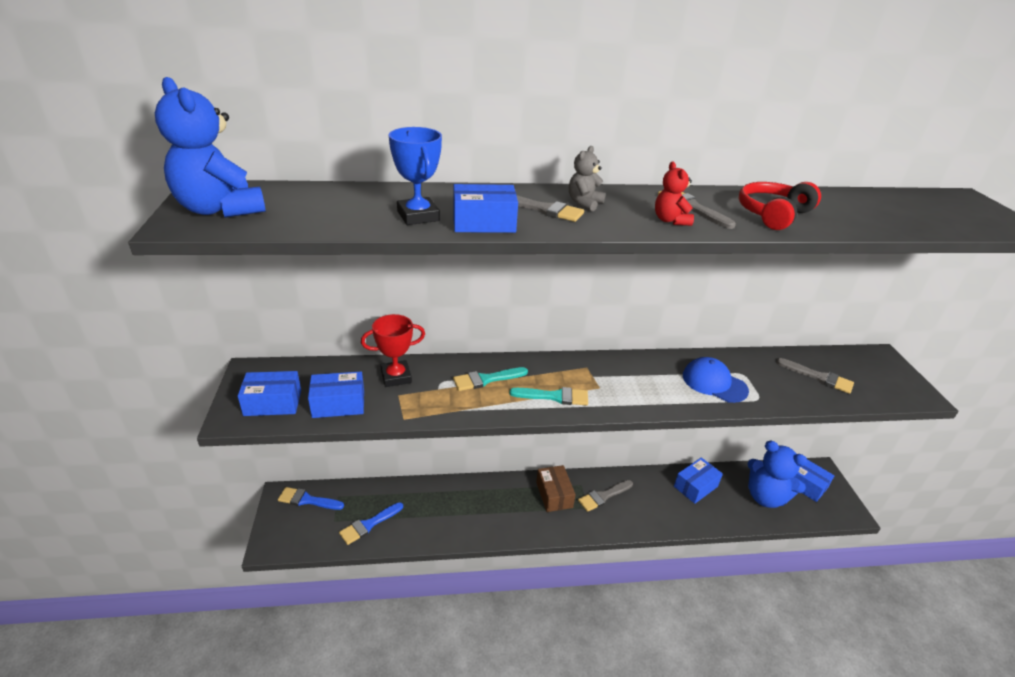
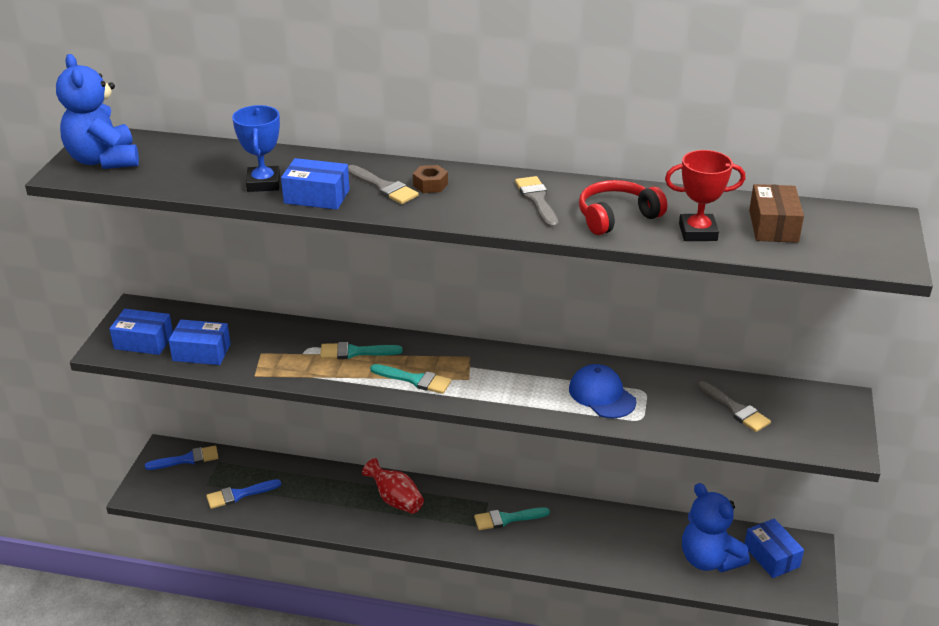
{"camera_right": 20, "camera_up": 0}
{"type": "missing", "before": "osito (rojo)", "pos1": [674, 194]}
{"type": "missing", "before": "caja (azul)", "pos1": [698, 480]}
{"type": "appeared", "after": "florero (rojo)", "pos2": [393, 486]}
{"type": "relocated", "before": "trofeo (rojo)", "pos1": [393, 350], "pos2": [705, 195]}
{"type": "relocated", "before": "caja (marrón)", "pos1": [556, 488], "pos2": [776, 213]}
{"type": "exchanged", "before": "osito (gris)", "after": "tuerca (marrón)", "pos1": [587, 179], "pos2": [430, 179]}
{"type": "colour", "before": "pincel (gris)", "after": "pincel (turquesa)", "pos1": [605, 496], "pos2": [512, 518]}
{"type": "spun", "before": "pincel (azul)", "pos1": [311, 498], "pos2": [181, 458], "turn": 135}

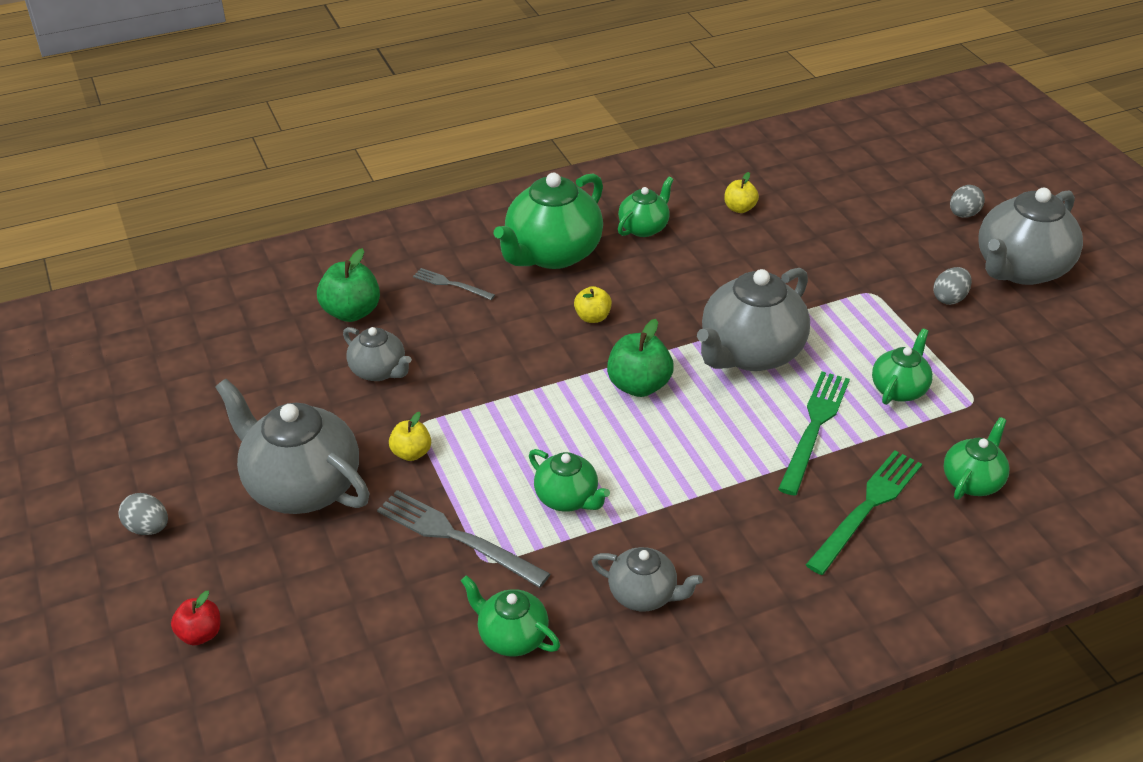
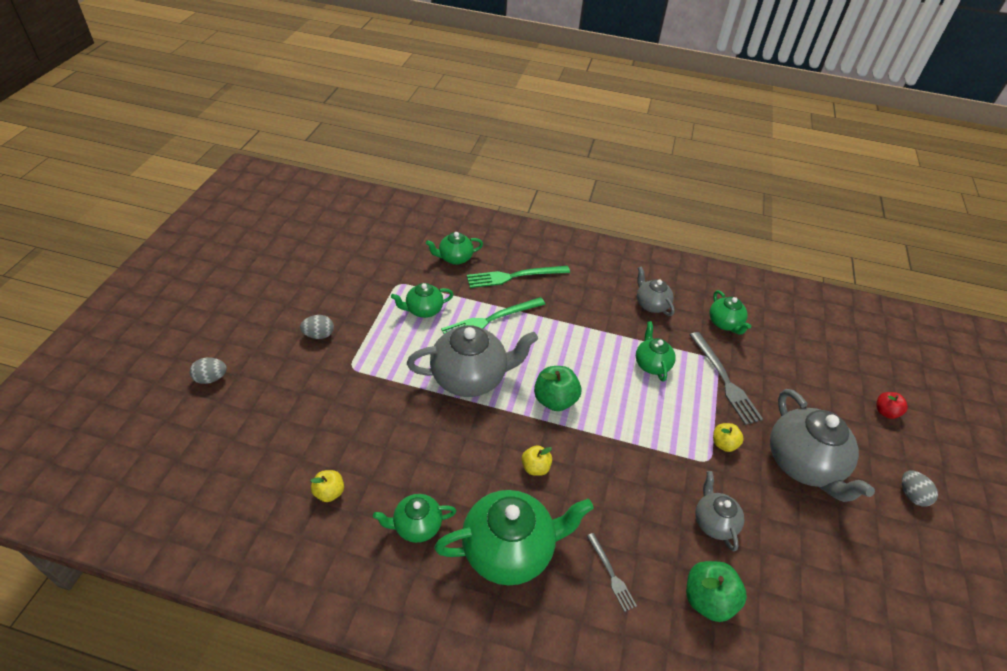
{"camera_right": -145, "camera_up": 5}
{"type": "missing", "before": "tetera (gris)", "pos1": [1031, 236]}

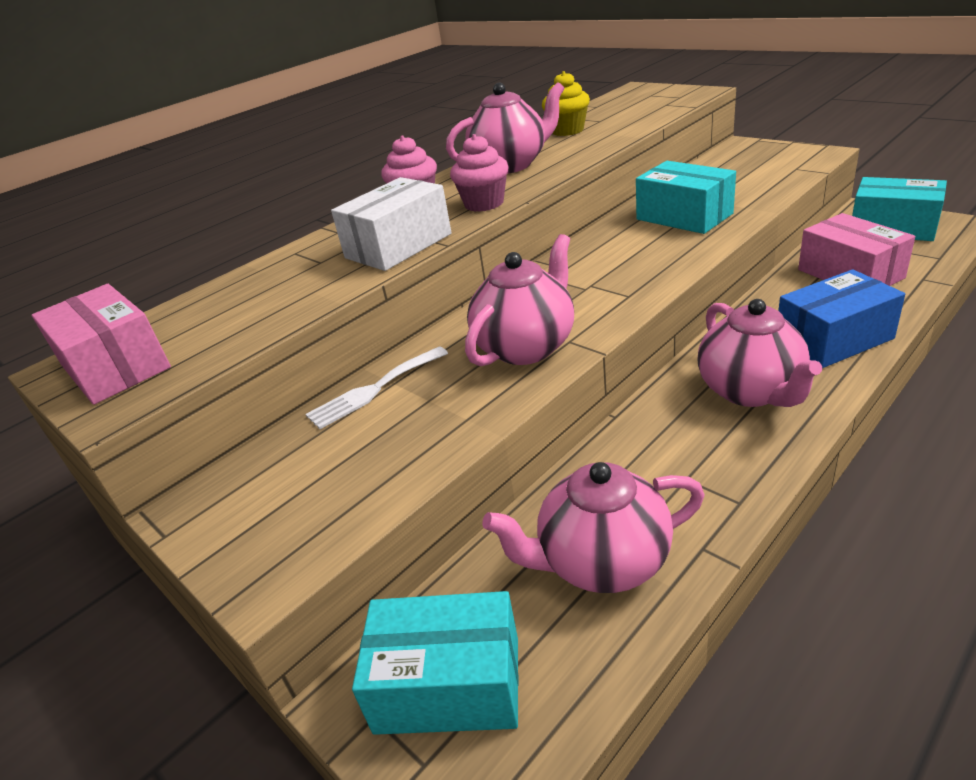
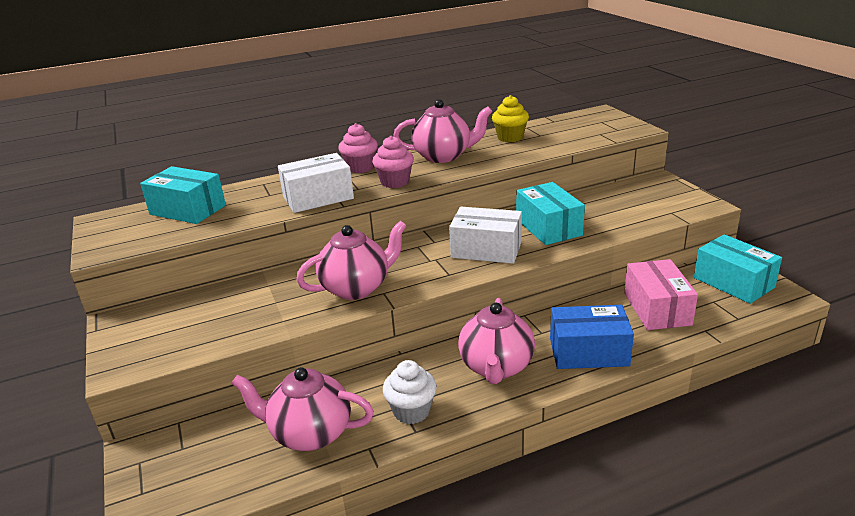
{"camera_right": 20, "camera_up": -5}
{"type": "missing", "before": "caja (rosa)", "pos1": [101, 344]}
{"type": "missing", "before": "tenedor (blanco)", "pos1": [377, 387]}
{"type": "appeared", "after": "magdalena (blanco)", "pos2": [410, 392]}
{"type": "appeared", "after": "caja (blanco)", "pos2": [485, 235]}
{"type": "relocated", "before": "caja (turquesa)", "pos1": [435, 663], "pos2": [183, 195]}

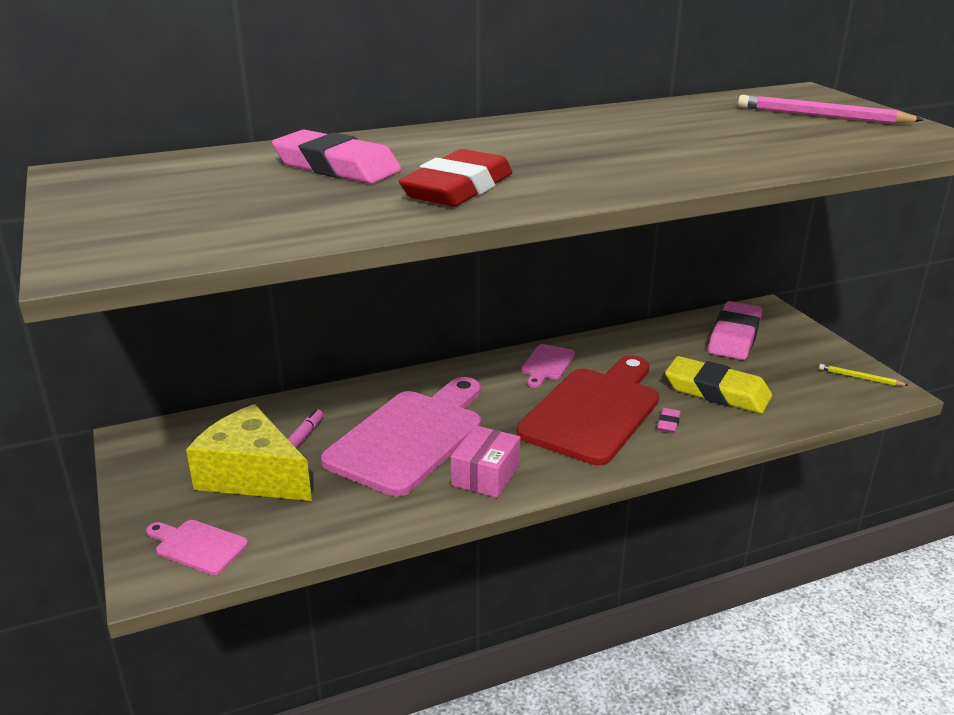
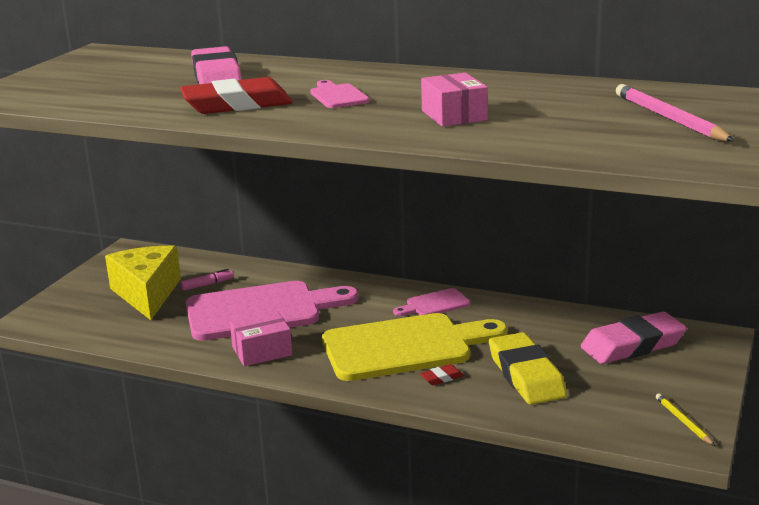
{"camera_right": 45, "camera_up": -5}
{"type": "appeared", "after": "caja (rosa)", "pos2": [454, 100]}
{"type": "relocated", "before": "tabla de cortar (rosa)", "pos1": [197, 547], "pos2": [339, 94]}
{"type": "colour", "before": "tabla de cortar (rojo)", "after": "tabla de cortar (amarillo)", "pos1": [588, 410], "pos2": [414, 347]}
{"type": "colour", "before": "goma de borrar (rosa)", "after": "goma de borrar (rojo)", "pos1": [669, 420], "pos2": [442, 374]}

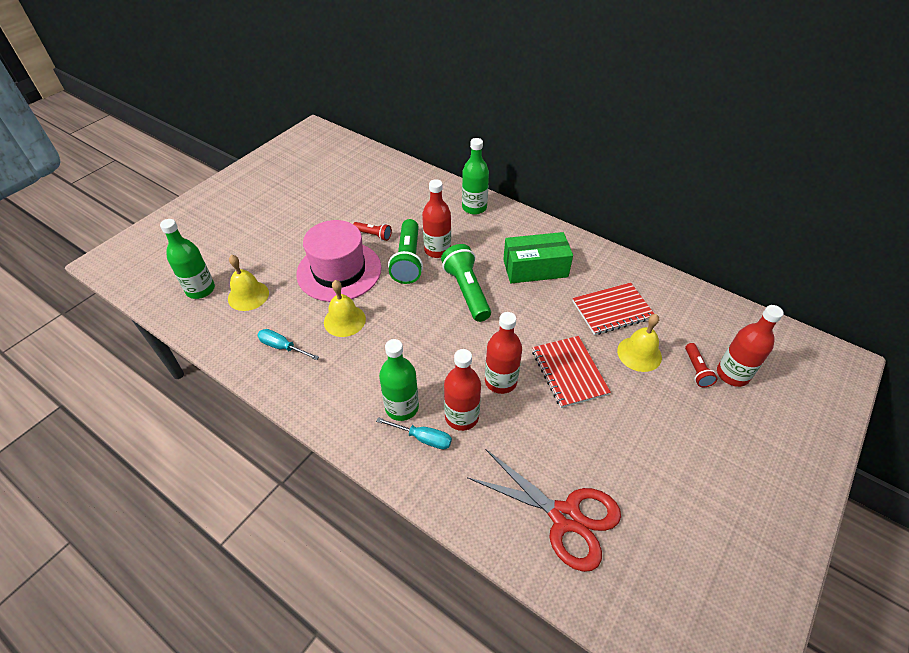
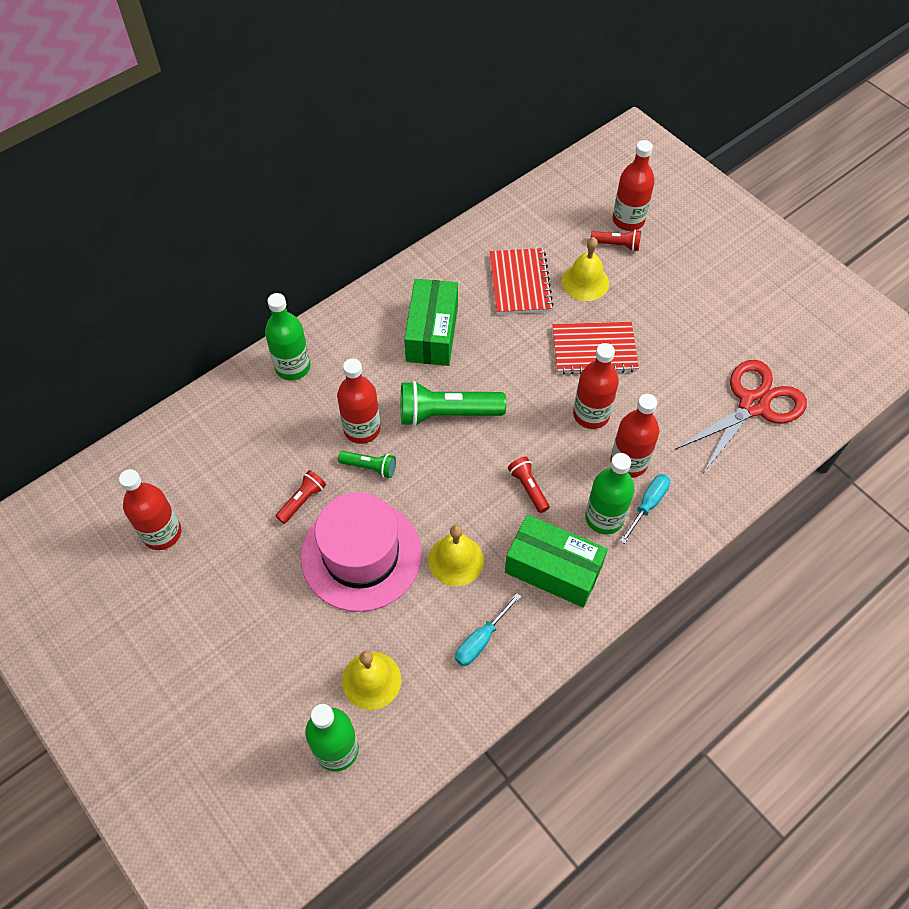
{"camera_right": -75, "camera_up": 10}
{"type": "appeared", "after": "botella (rojo)", "pos2": [150, 509]}
{"type": "appeared", "after": "caja (verde)", "pos2": [556, 561]}
{"type": "appeared", "after": "lámpara de mano (rojo)", "pos2": [529, 485]}
{"type": "size", "before": "lámpara de mano (verde)", "pos1": [405, 251], "pos2": [367, 464], "scale": 0.52}

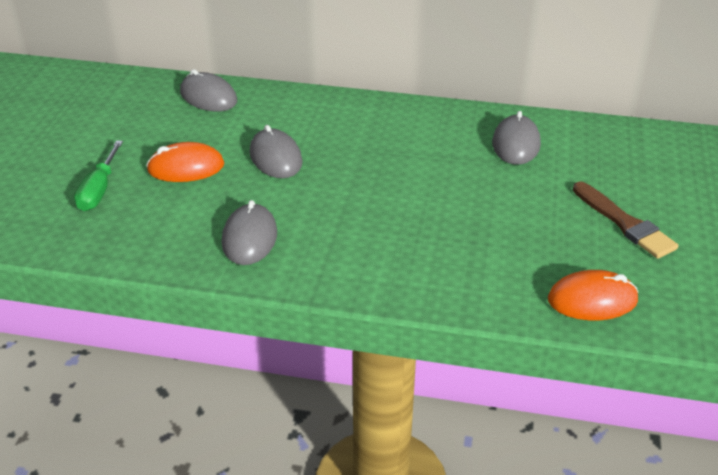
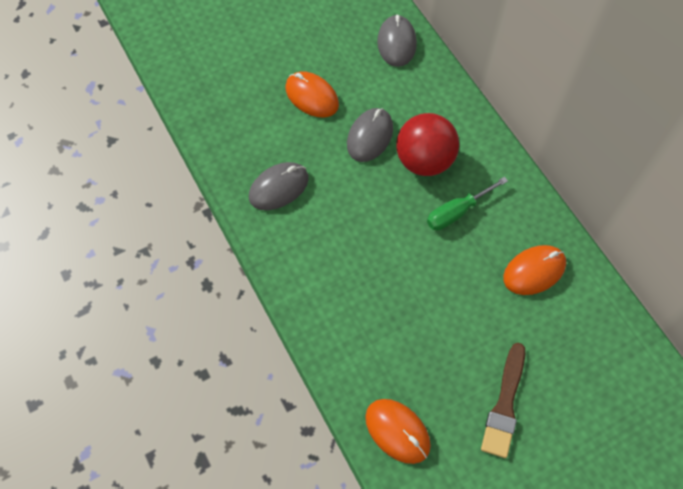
{"camera_right": 50, "camera_up": 25}
{"type": "appeared", "after": "pelota (rojo)", "pos2": [427, 144]}
{"type": "relocated", "before": "destornillador (verde)", "pos1": [98, 175], "pos2": [467, 203]}
{"type": "colour", "before": "ratón (gris)", "after": "ratón (naranja)", "pos1": [516, 138], "pos2": [534, 270]}

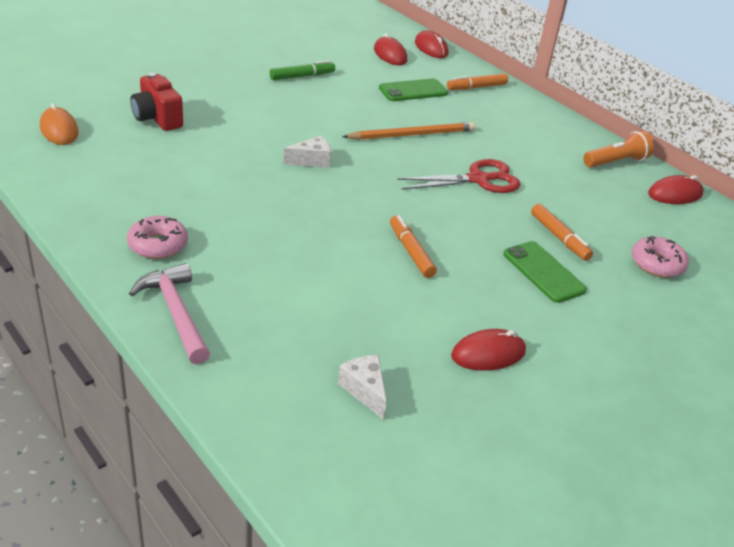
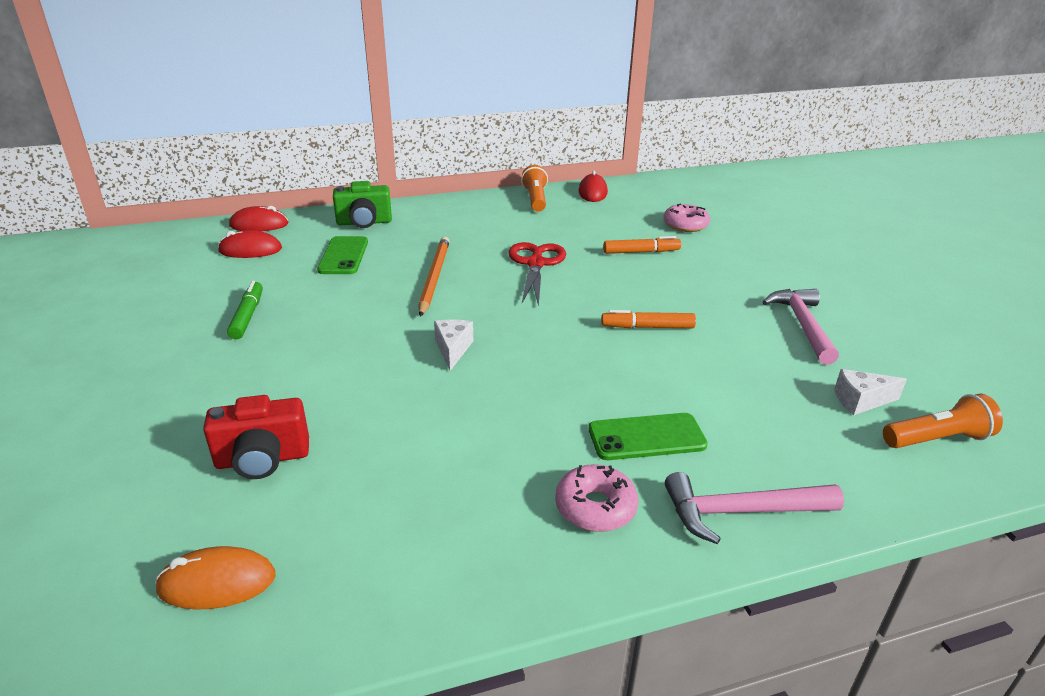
{"camera_right": -65, "camera_up": -5}
{"type": "appeared", "after": "lámpara de mano (naranja)", "pos2": [943, 421]}
{"type": "relocated", "before": "móvil (verde)", "pos1": [545, 272], "pos2": [648, 436]}
{"type": "exchanged", "before": "rotulador (naranja)", "after": "cámara (verde)", "pos1": [477, 81], "pos2": [362, 204]}
{"type": "exchanged", "before": "ratón (rojo)", "after": "martillo (rosa)", "pos1": [488, 350], "pos2": [801, 326]}

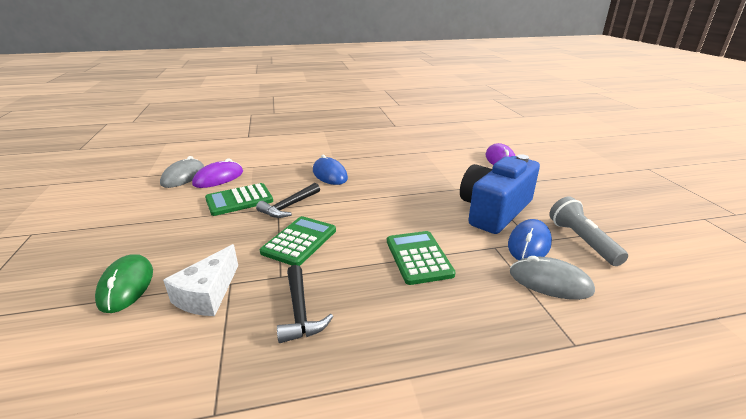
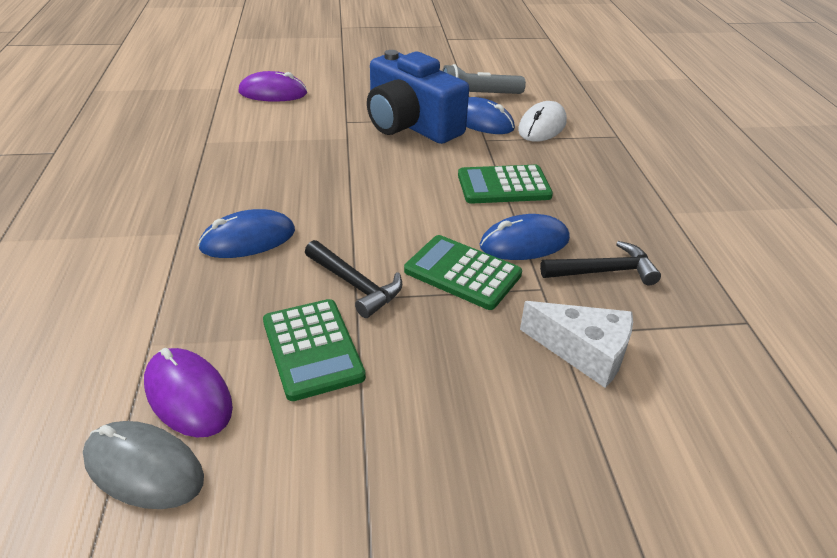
{"camera_right": -85, "camera_up": 10}
{"type": "missing", "before": "ratón (verde)", "pos1": [124, 283]}
{"type": "appeared", "after": "ratón (azul)", "pos2": [525, 237]}
{"type": "colour", "before": "ratón (gris)", "after": "ratón (blanco)", "pos1": [552, 278], "pos2": [542, 121]}

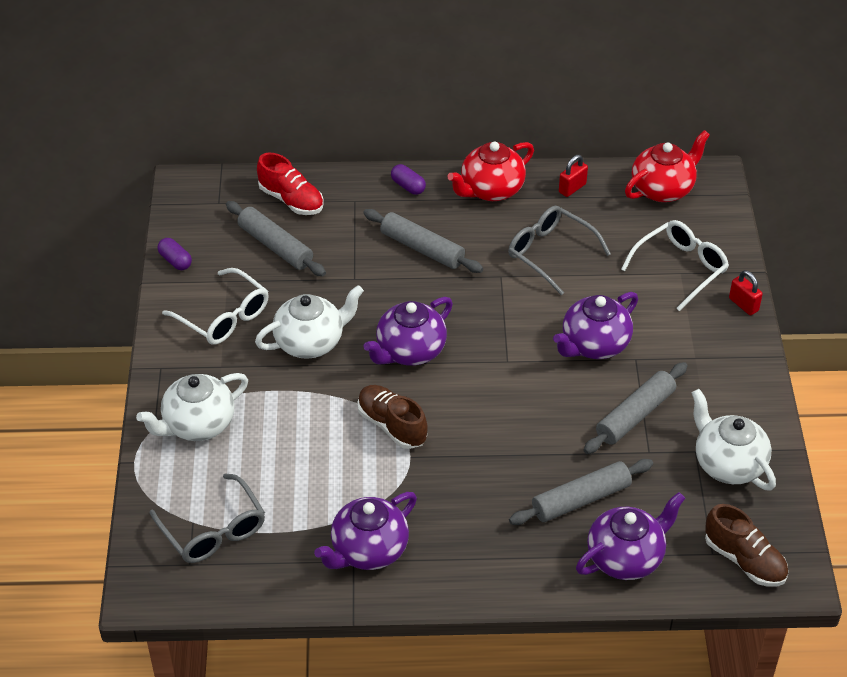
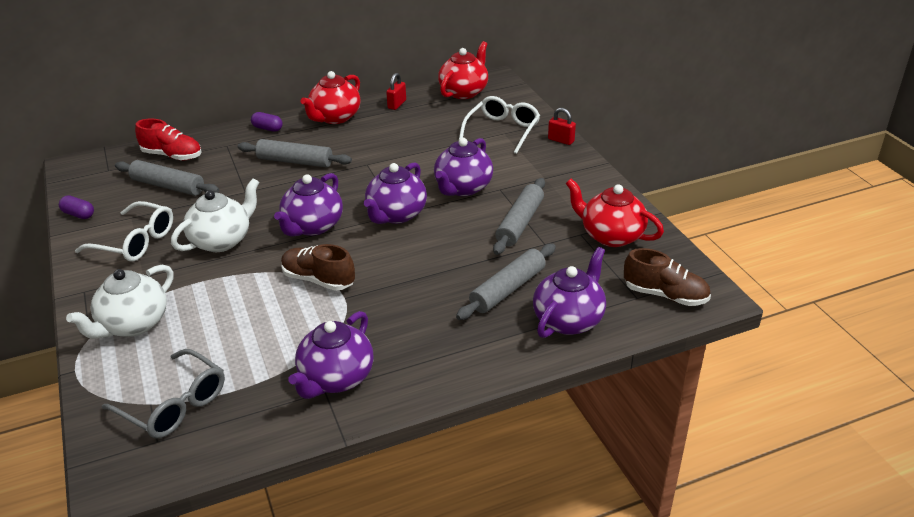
{"camera_right": -20, "camera_up": -10}
{"type": "missing", "before": "gafas (gris)", "pos1": [559, 250]}
{"type": "appeared", "after": "tetera (morado)", "pos2": [395, 193]}
{"type": "colour", "before": "tetera (blanco)", "after": "tetera (rojo)", "pos1": [733, 440], "pos2": [615, 213]}

